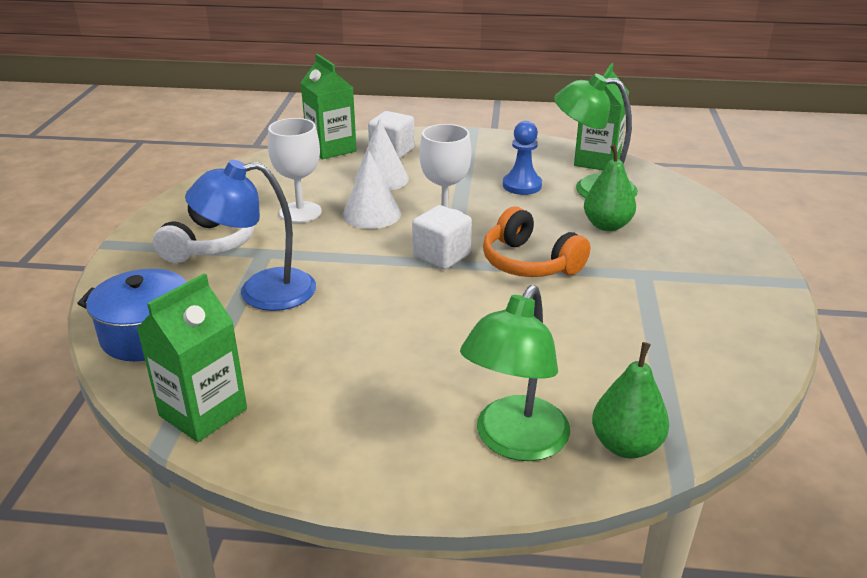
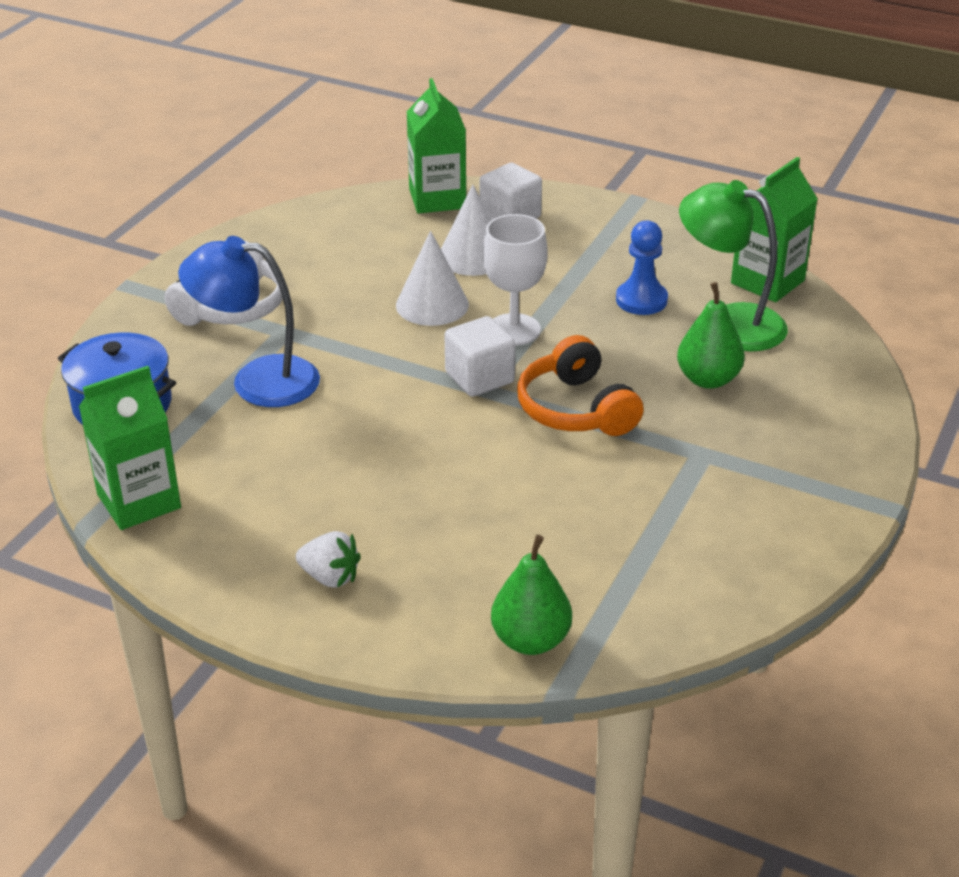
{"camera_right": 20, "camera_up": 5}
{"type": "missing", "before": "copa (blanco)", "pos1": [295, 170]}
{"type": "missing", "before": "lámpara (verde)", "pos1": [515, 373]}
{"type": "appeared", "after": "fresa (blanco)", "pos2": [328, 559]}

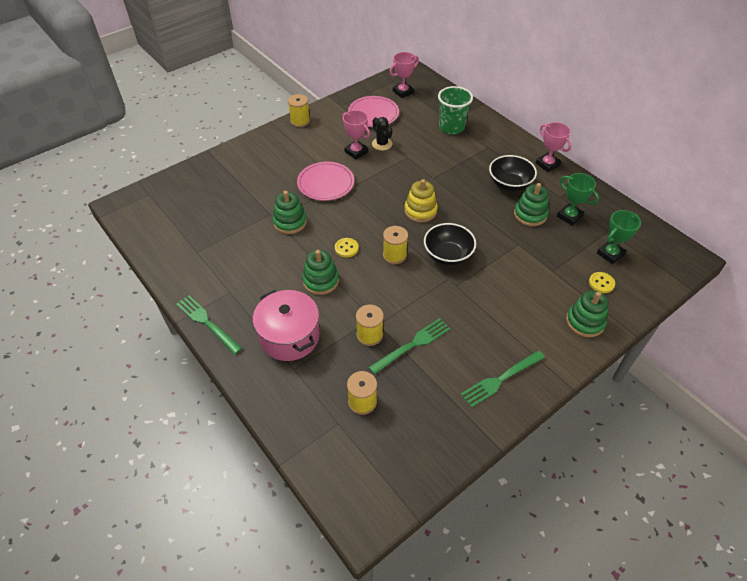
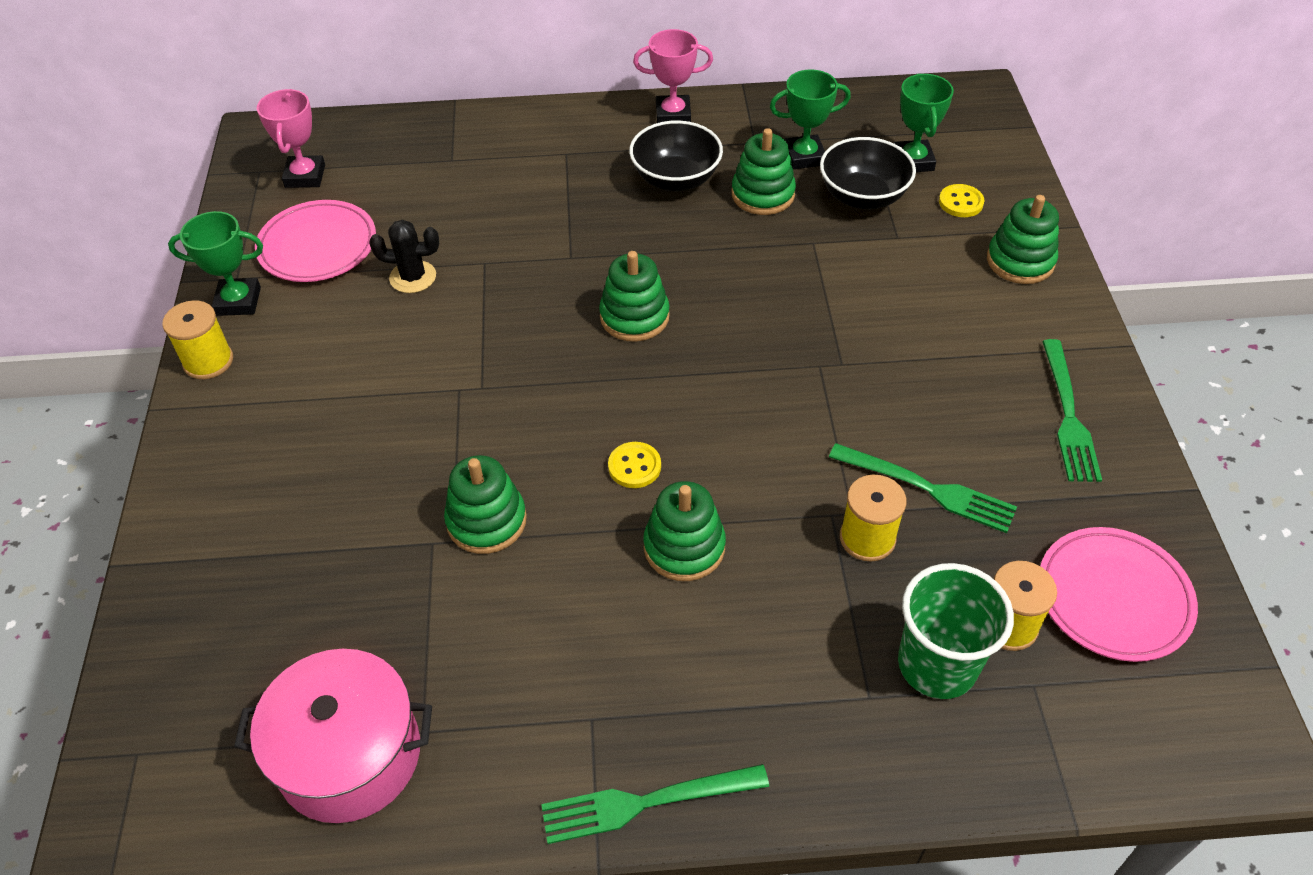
{"camera_right": -55, "camera_up": 0}
{"type": "missing", "before": "trofeo (rosa)", "pos1": [356, 135]}
{"type": "missing", "before": "carrete (amarillo)", "pos1": [395, 245]}
{"type": "appeared", "after": "trofeo (verde)", "pos2": [215, 263]}
{"type": "relocated", "before": "olla (rosa)", "pos1": [286, 325], "pos2": [333, 736]}
{"type": "relocated", "before": "plato (rosa)", "pos1": [325, 181], "pos2": [1119, 594]}
{"type": "relocated", "before": "cuenco (negro)", "pos1": [450, 244], "pos2": [868, 173]}
{"type": "relocated", "before": "vaso (verde)", "pos1": [455, 110], "pos2": [956, 631]}
{"type": "colour", "before": "juguete apilable (amarillo)", "after": "juguete apilable (verde)", "pos1": [421, 200], "pos2": [634, 296]}
{"type": "spun", "before": "tenedor (verde)", "pos1": [409, 346], "pos2": [923, 488], "turn": 120}

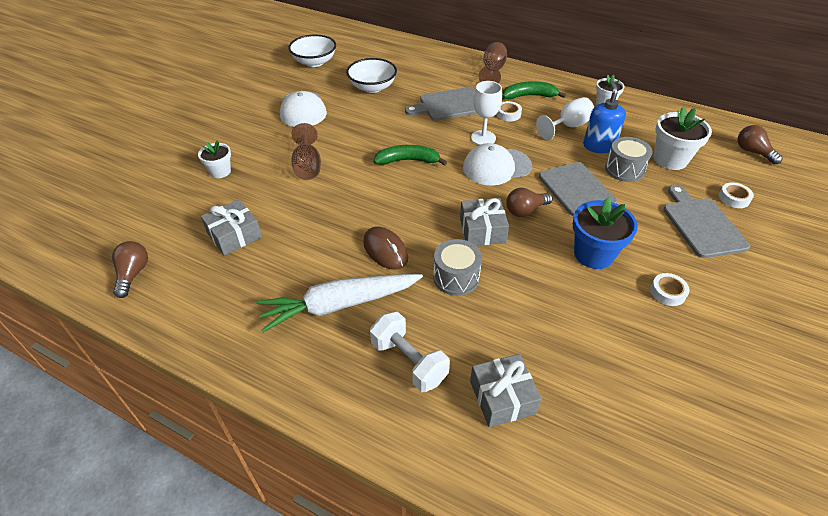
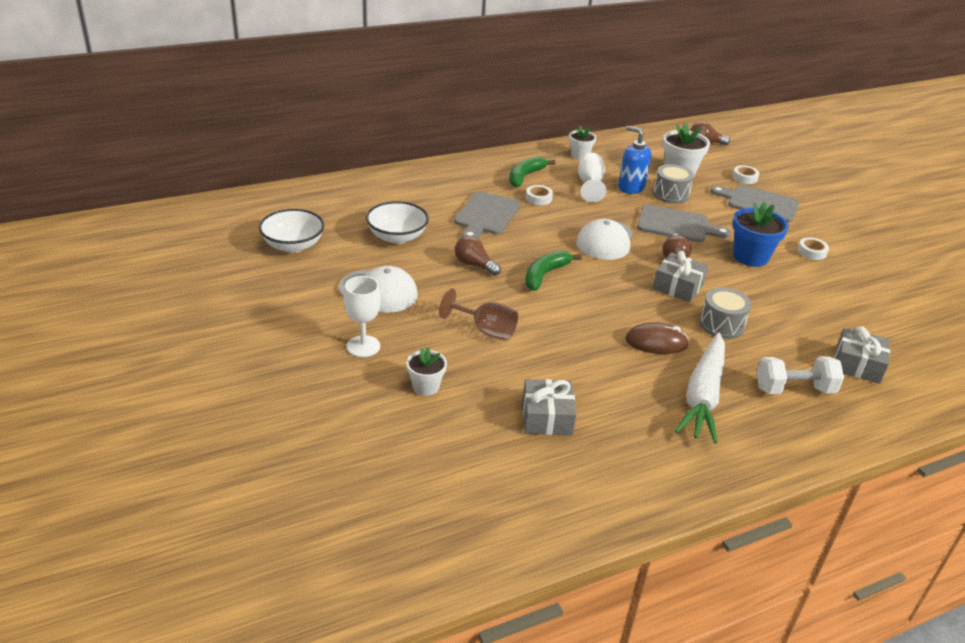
{"camera_right": -55, "camera_up": -10}
{"type": "missing", "before": "copa (marrón)", "pos1": [492, 62]}
{"type": "relocated", "before": "bombilla (marrón)", "pos1": [130, 269], "pos2": [478, 256]}
{"type": "relocated", "before": "copa (blanco)", "pos1": [486, 113], "pos2": [362, 316]}

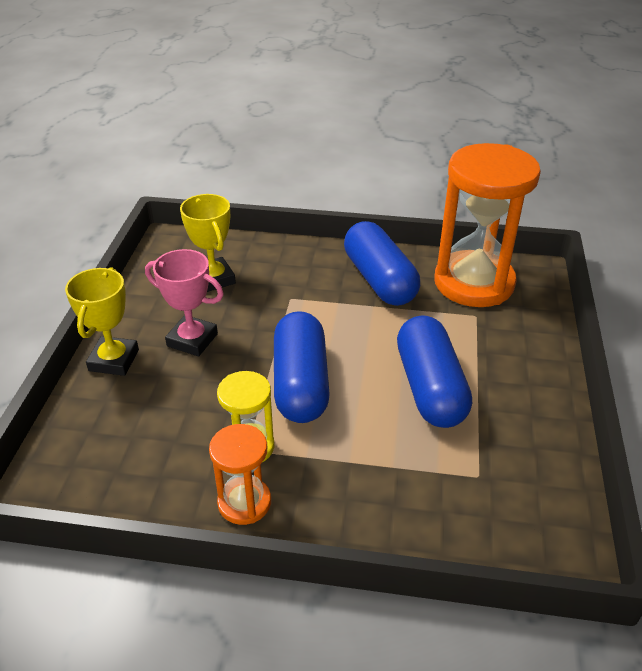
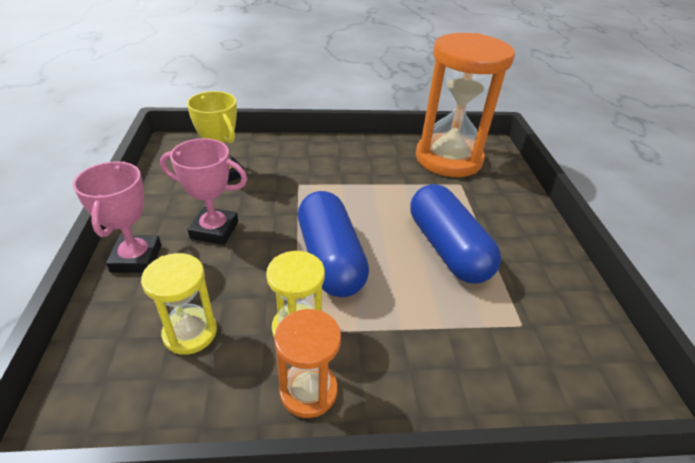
{"camera_right": -15, "camera_up": 0}
{"type": "missing", "before": "cápsula (azul)", "pos1": [382, 263]}
{"type": "appeared", "after": "reloj de arena (amarillo)", "pos2": [179, 304]}
{"type": "colour", "before": "trofeo (amarillo)", "after": "trofeo (rosa)", "pos1": [102, 321], "pos2": [117, 217]}

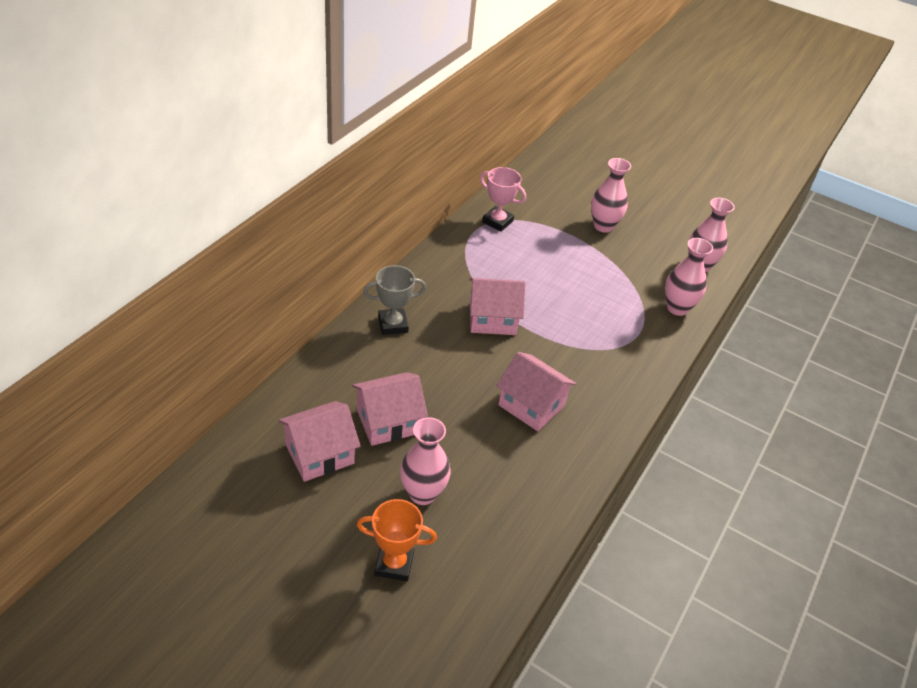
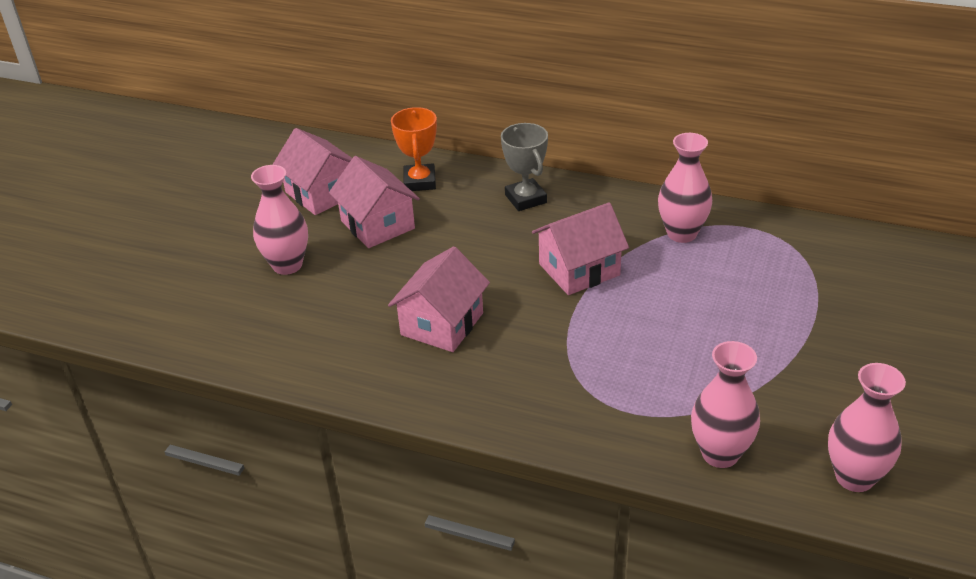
{"camera_right": 85, "camera_up": -5}
{"type": "missing", "before": "trofeo (rosa)", "pos1": [503, 199]}
{"type": "relocated", "before": "trofeo (naranja)", "pos1": [397, 540], "pos2": [414, 149]}
{"type": "relocated", "before": "florero (rosa)", "pos1": [611, 195], "pos2": [685, 188]}
{"type": "spun", "before": "casa (rosa)", "pos1": [497, 306], "pos2": [580, 248], "turn": 75}

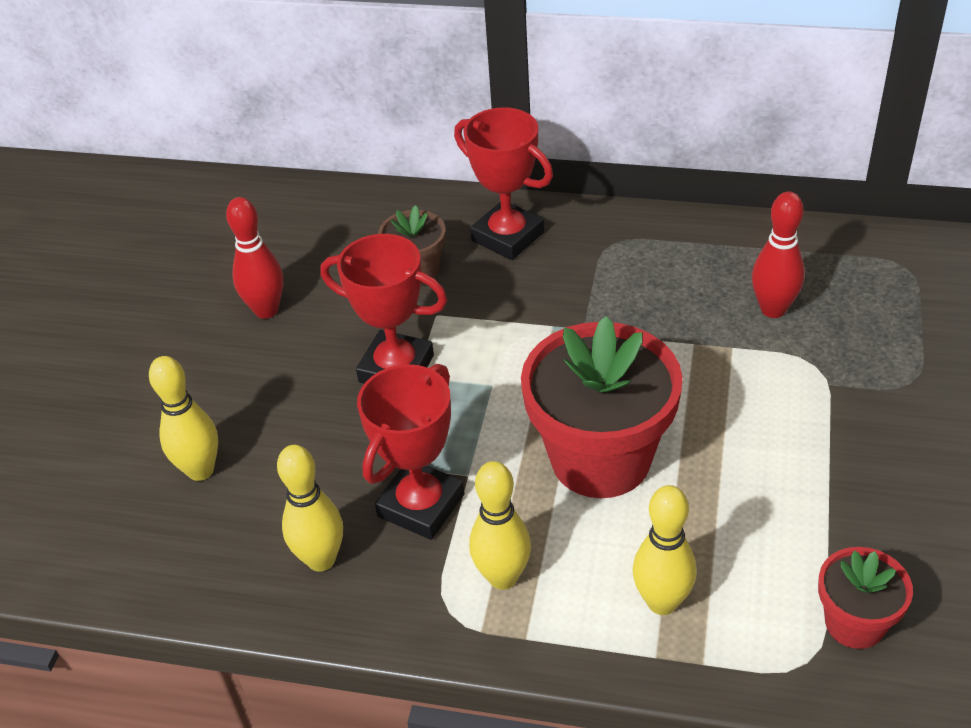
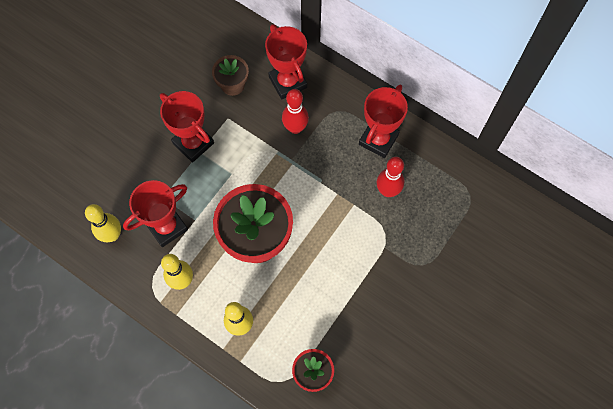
{"camera_right": 20, "camera_up": 25}
{"type": "missing", "before": "bolo (amarillo)", "pos1": [183, 418]}
{"type": "appeared", "after": "trofeo (rojo)", "pos2": [383, 121]}
{"type": "relocated", "before": "bolo (rojo)", "pos1": [254, 258], "pos2": [295, 111]}

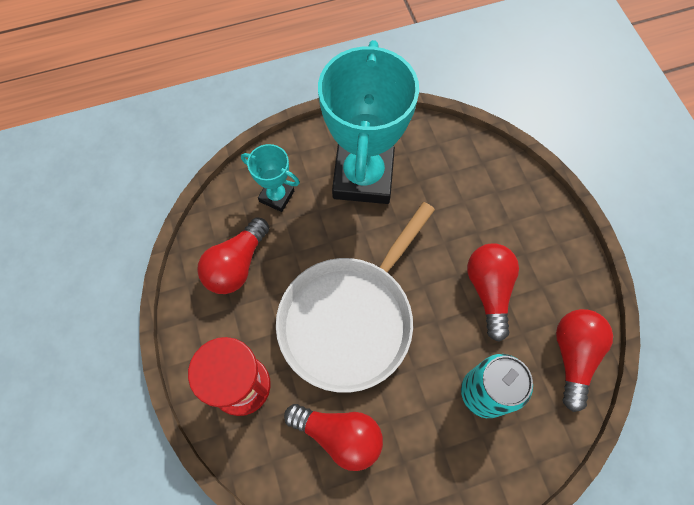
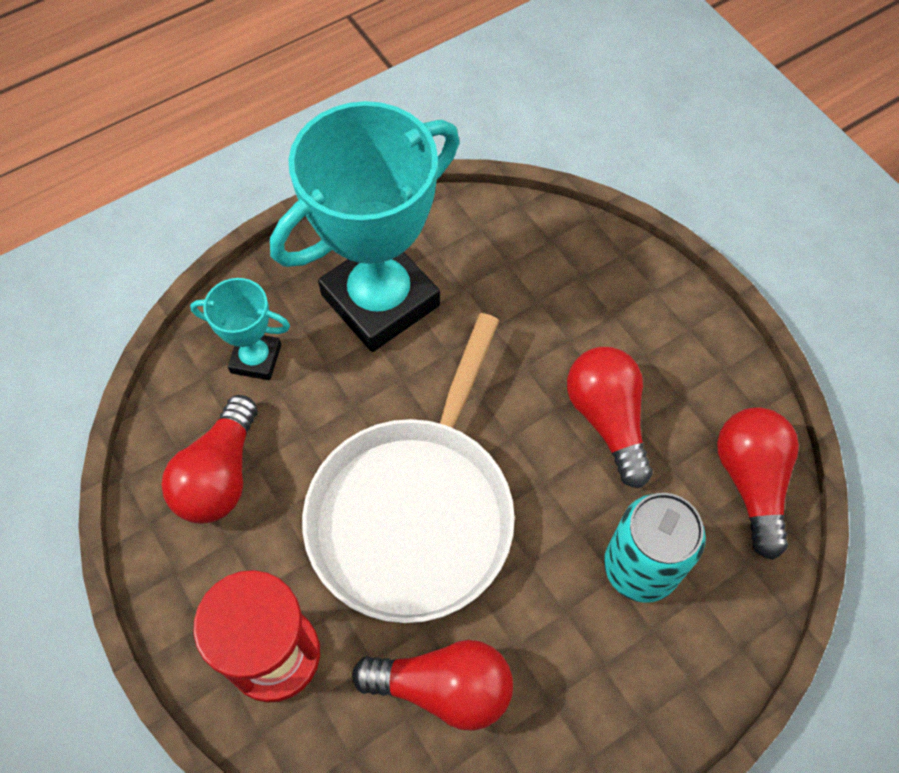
{"camera_right": -15, "camera_up": -5}
{"type": "spun", "before": "trofeo (turquesa)", "pos1": [368, 122], "pos2": [364, 226], "turn": 60}

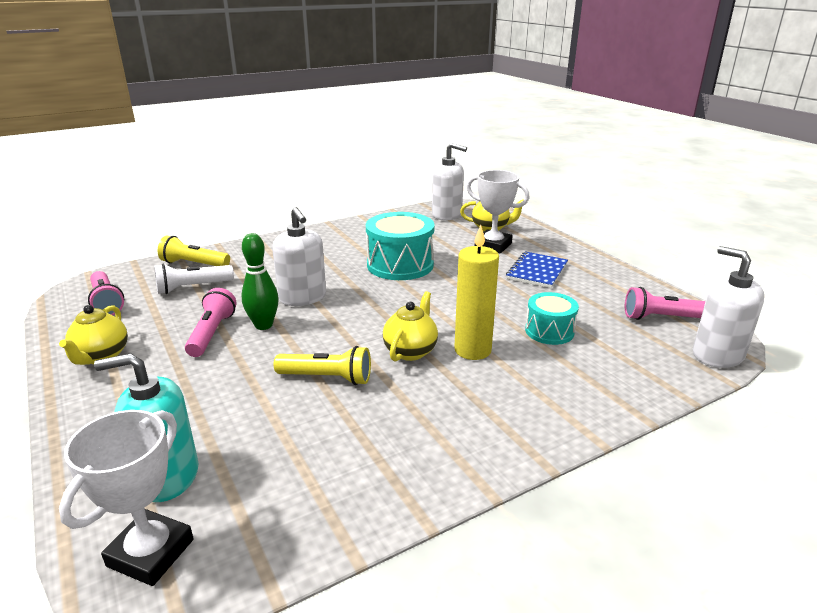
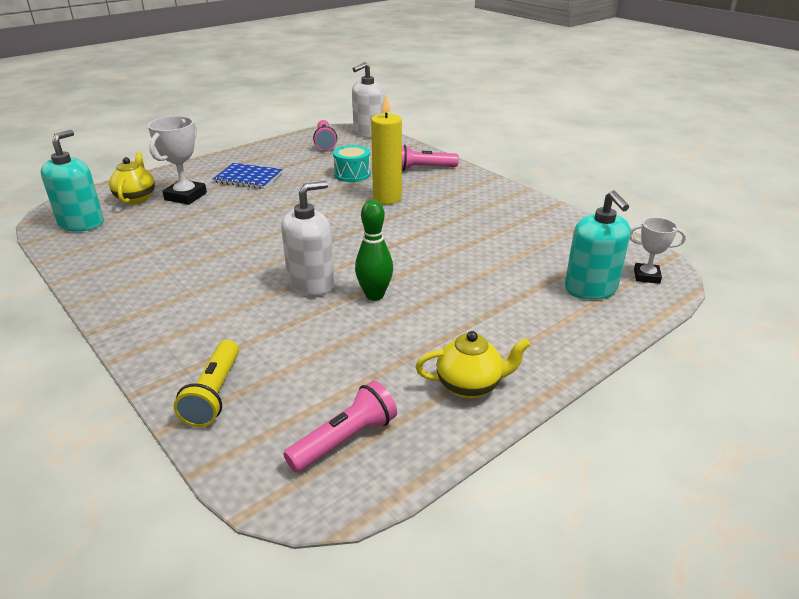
{"camera_right": -100, "camera_up": 5}
{"type": "missing", "before": "lámpara de mano (blanco)", "pos1": [194, 279]}
{"type": "missing", "before": "lámpara de mano (amarillo)", "pos1": [322, 365]}
{"type": "missing", "before": "tambor (turquesa)", "pos1": [400, 246]}
{"type": "missing", "before": "tetera (amarillo)", "pos1": [410, 326]}
{"type": "relocated", "before": "lámpara de mano (rosa)", "pos1": [211, 322], "pos2": [430, 158]}
{"type": "colour", "before": "dispensador de jabón (blanco)", "after": "dispensador de jabón (turquesa)", "pos1": [449, 181], "pos2": [72, 181]}
{"type": "size", "before": "trofeo (blanco)", "pos1": [126, 498], "pos2": [658, 250], "scale": 0.63}

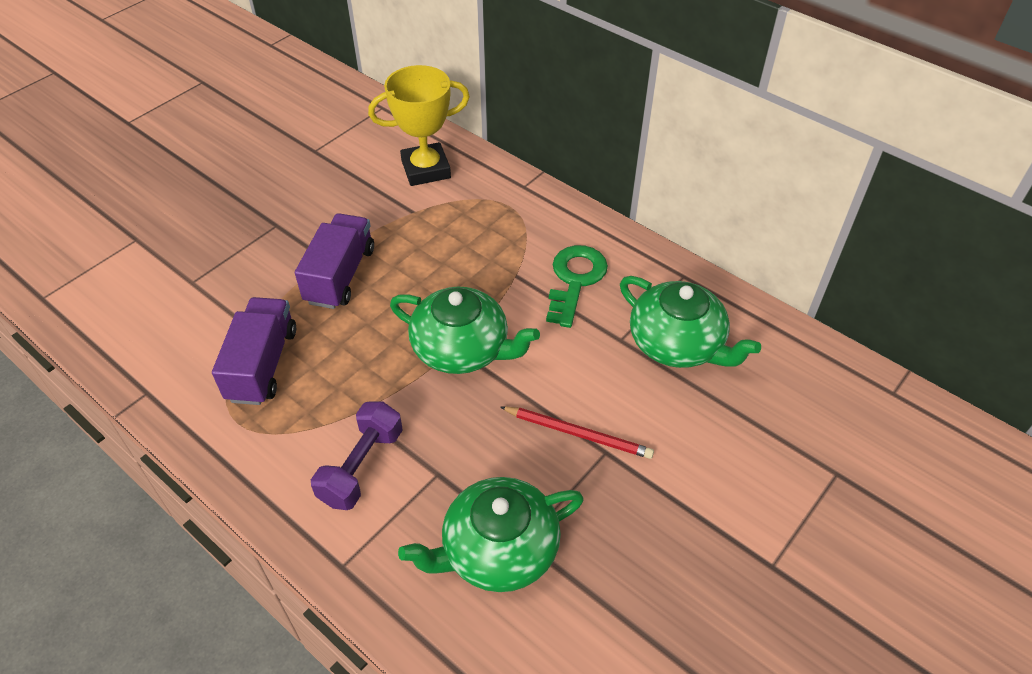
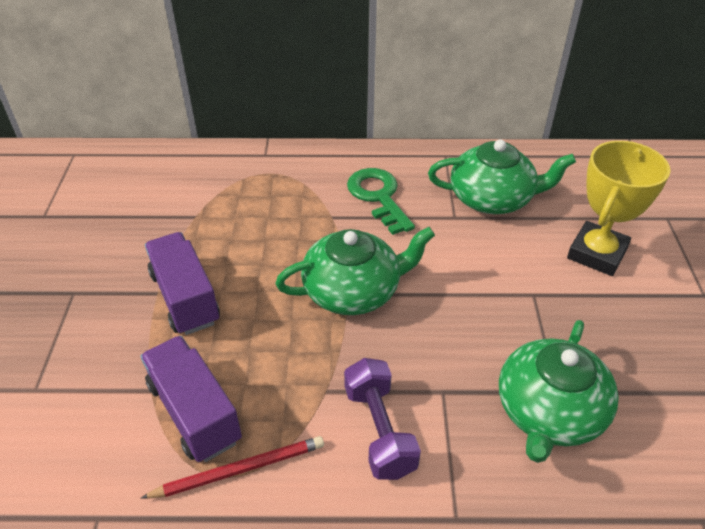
{"camera_right": -40, "camera_up": -5}
{"type": "relocated", "before": "trofeo (amarillo)", "pos1": [419, 125], "pos2": [618, 208]}
{"type": "relocated", "before": "lápiz (rojo)", "pos1": [577, 432], "pos2": [232, 467]}

